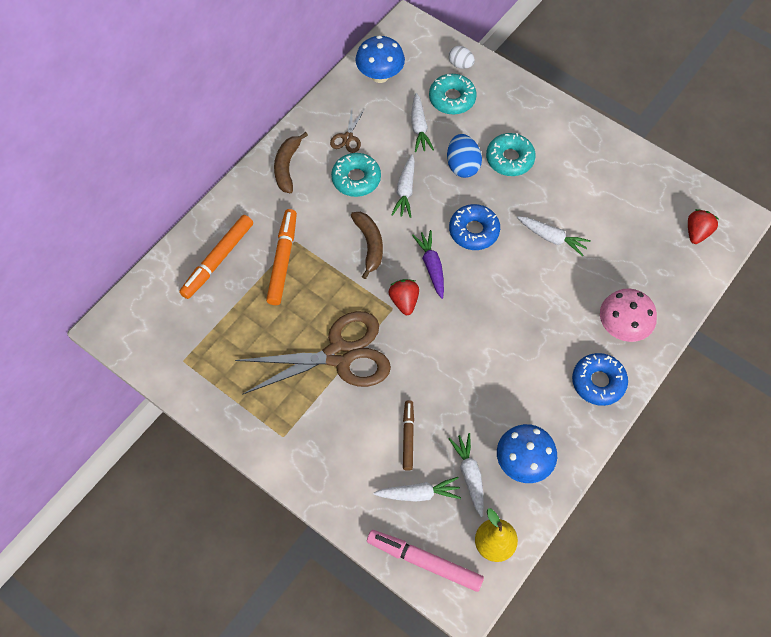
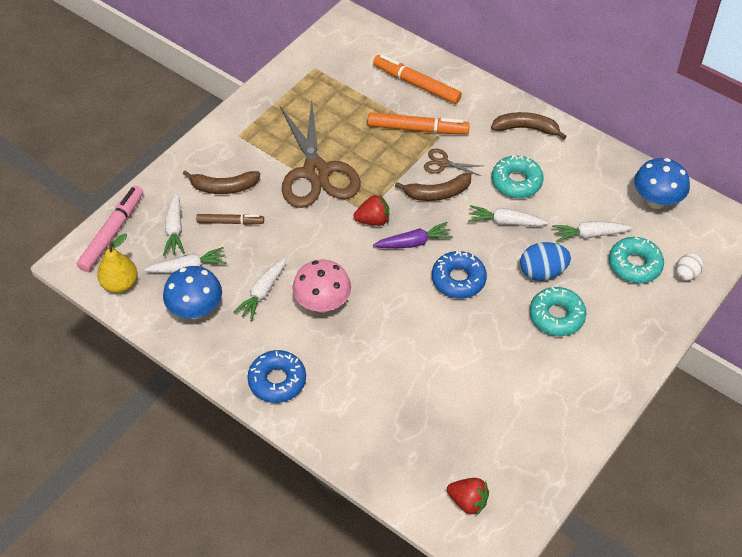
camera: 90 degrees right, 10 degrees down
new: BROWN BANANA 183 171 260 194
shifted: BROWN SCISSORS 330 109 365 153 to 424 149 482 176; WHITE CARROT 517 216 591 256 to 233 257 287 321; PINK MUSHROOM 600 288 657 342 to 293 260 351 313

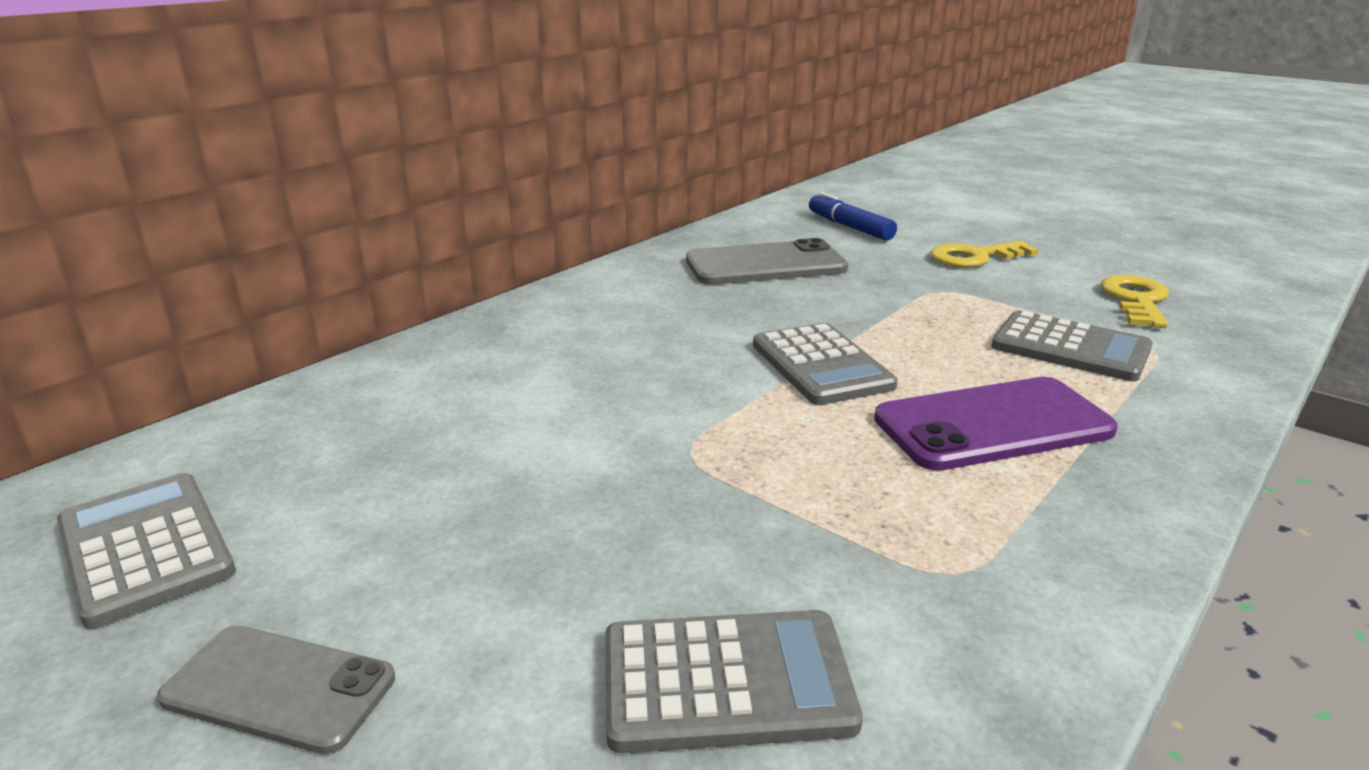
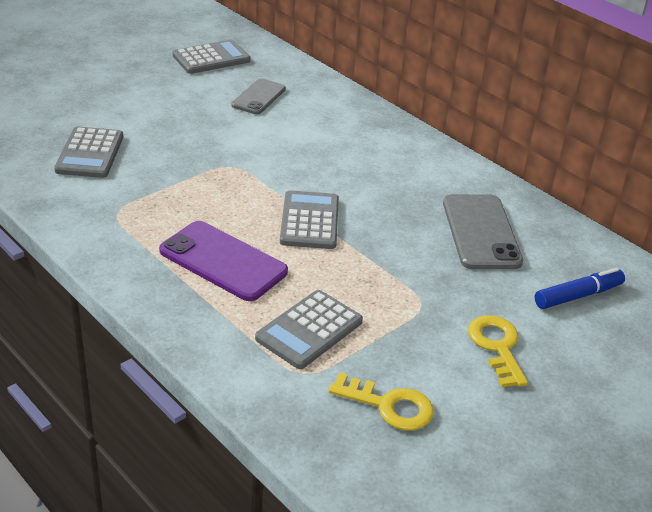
camera: 95 degrees right, 10 degrees up
shifted: GREY PHONE 157 626 395 754 to 231 79 286 114
rotated: GREY CALCULATOR 753 323 898 405 = 280 190 339 249 105 degrees clockwise; PURPLE PHONE 874 377 1118 471 = 159 221 288 301 45 degrees counterclockwise

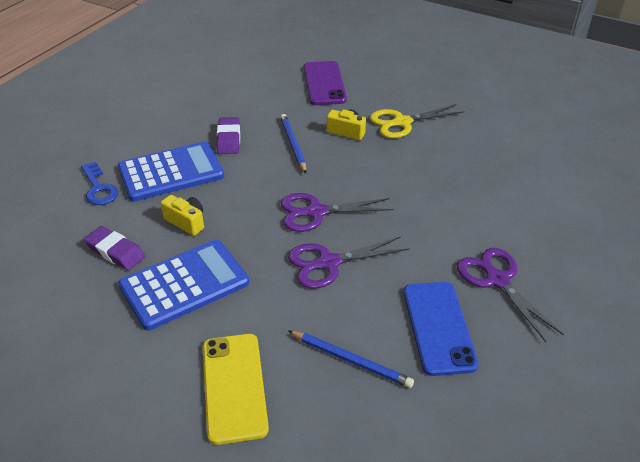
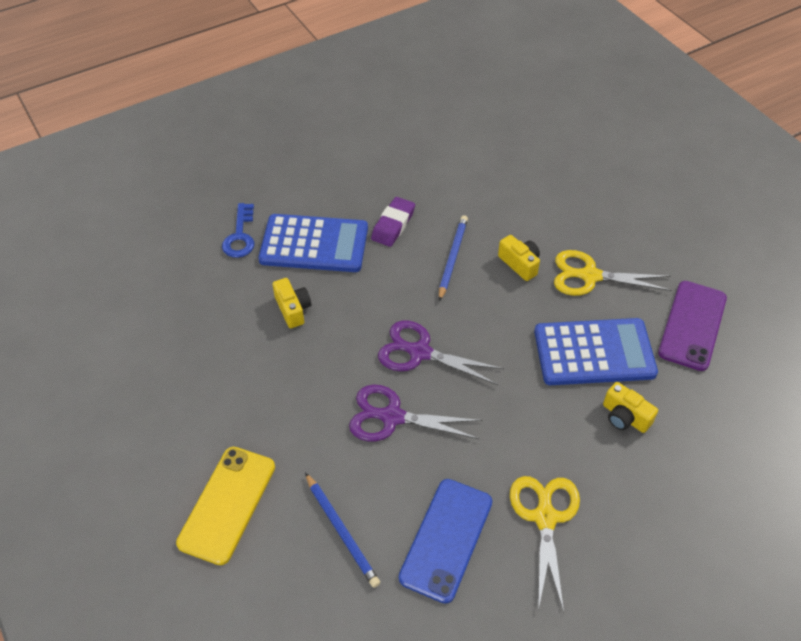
camera: 30 degrees right, 10 degrees up
gone: PURPLE ERASER 84 226 145 270
new: YELLOW CAMERA 603 382 658 433
shifted: PURPLE PHONE 304 61 347 105 to 658 281 727 371; BLUE CALCULATOR 118 240 249 330 to 534 318 658 385
repainted: PURPLE SCISSORS 457 248 564 342 to YELLOW SCISSORS 510 476 580 612

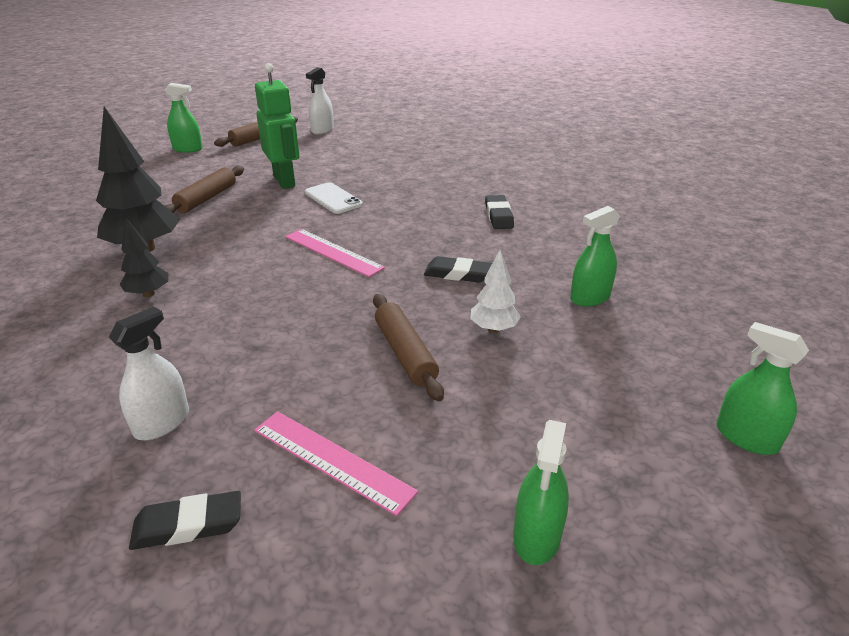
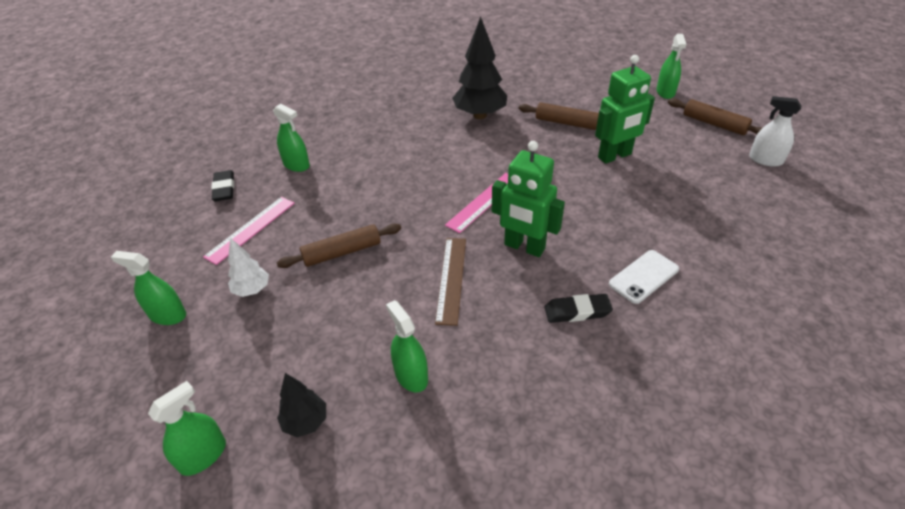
camera: 90 degrees right, 10 degrees up
new: GREEN ROBOT 492 141 565 257
shifted: WHITE PHONE 305 182 363 214 to 609 250 679 304; BLACK TREE 120 218 169 297 to 277 373 326 437; WHITE TREE 470 249 521 333 to 228 238 269 297
swapped: BLACK ERASER 424 256 492 283 to BROWN RULER 435 238 466 326
repainted: WHITE SPRAY BOTTLE 109 307 189 440 to GREEN SPRAY BOTTLE 273 104 310 172

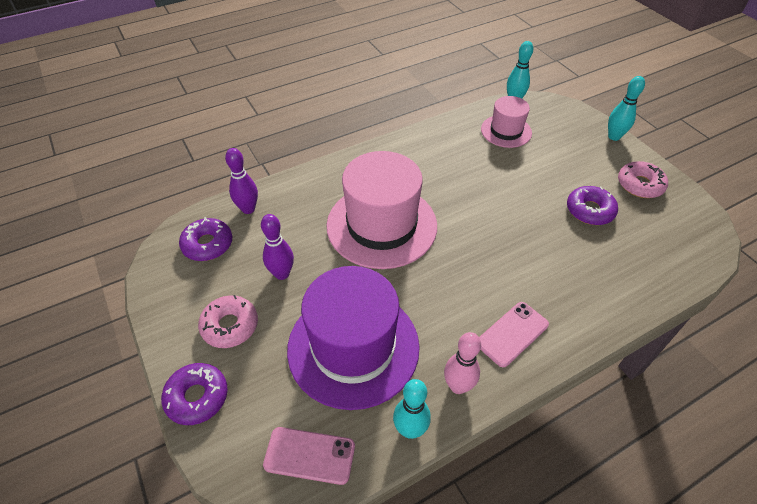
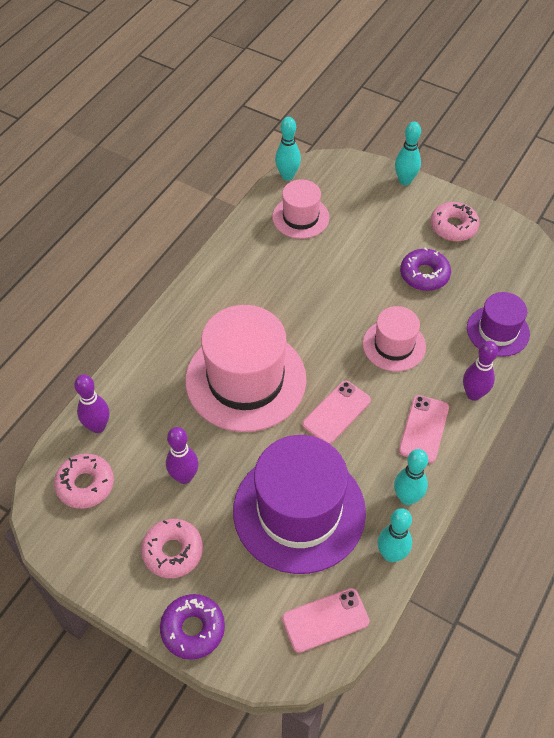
camera: 30 degrees left, 5 degrees up
new: PURPLE HAT 467 292 530 357; PINK HAT 363 306 426 372; PURPLE BOWLING PIN 463 341 498 401; PINK PHONE 302 381 371 444
repainted: PURPLE DONUT 179 217 232 261 to PINK DONUT 54 454 114 509; PINK BOWLING PIN 444 332 481 394 to TURQUOISE BOWLING PIN 394 449 428 505

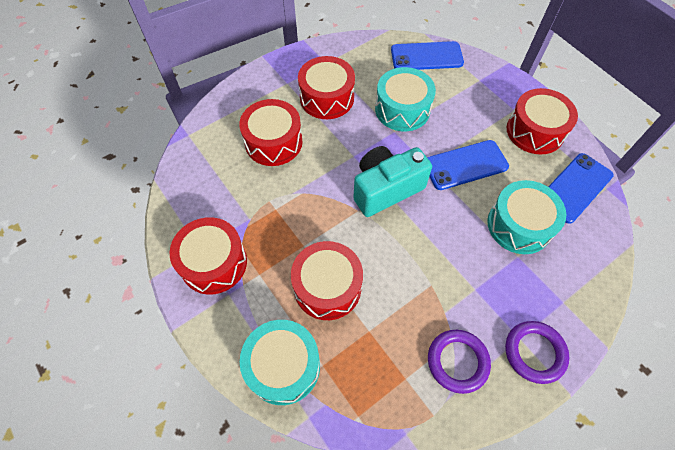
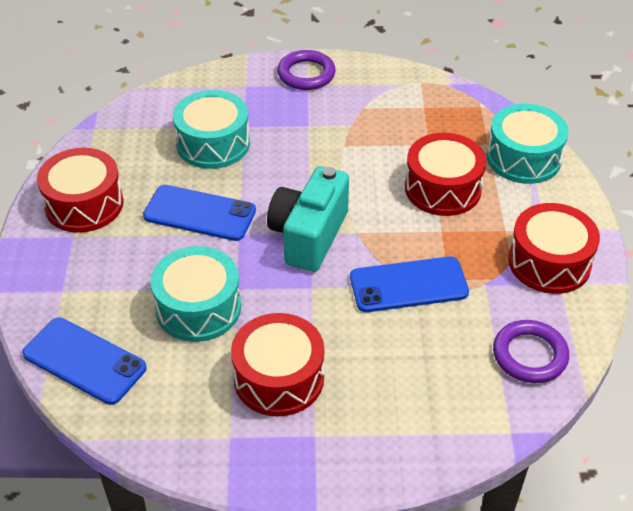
camera: 145 degrees left, 15 degrees down
gone: RED DRUM 239 99 303 166
shifted: BLUE PHONE 548 153 614 224 to 350 256 469 312; PURPLE RING 428 330 491 394 to 493 320 569 383
rotated: TURQUOISE CAMERA 353 146 432 217 = 267 166 349 272 105 degrees clockwise

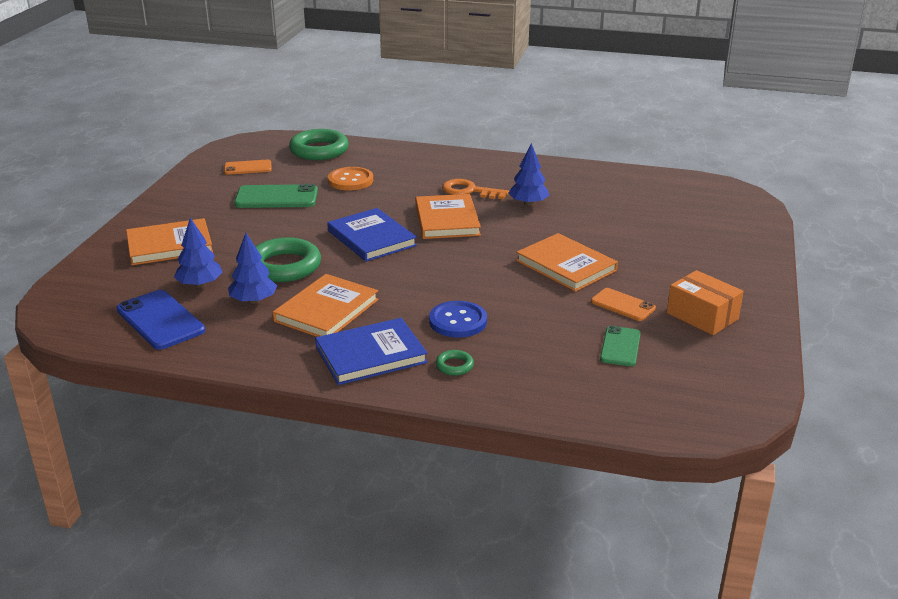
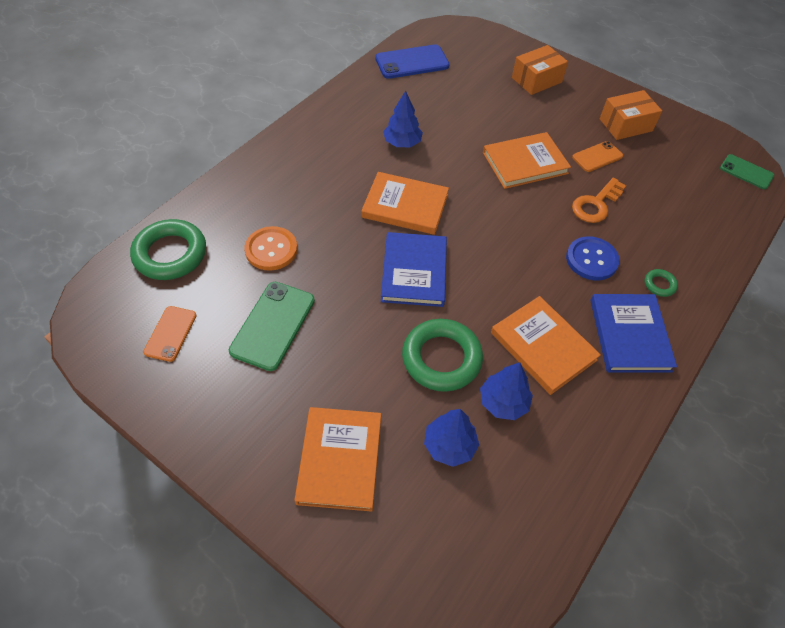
camera: 70 degrees left, 25 degrees up
new: ORANGE BOX 512 45 568 95
shifted: ORANGE KEY 442 179 509 200 to 572 178 626 223; BLUE PHONE 116 290 205 350 to 375 44 450 79; GREEN PHONE 600 326 641 366 to 720 154 774 189
rotated: BLUE BOOK 327 208 417 262 = 381 232 447 307 75 degrees counterclockwise

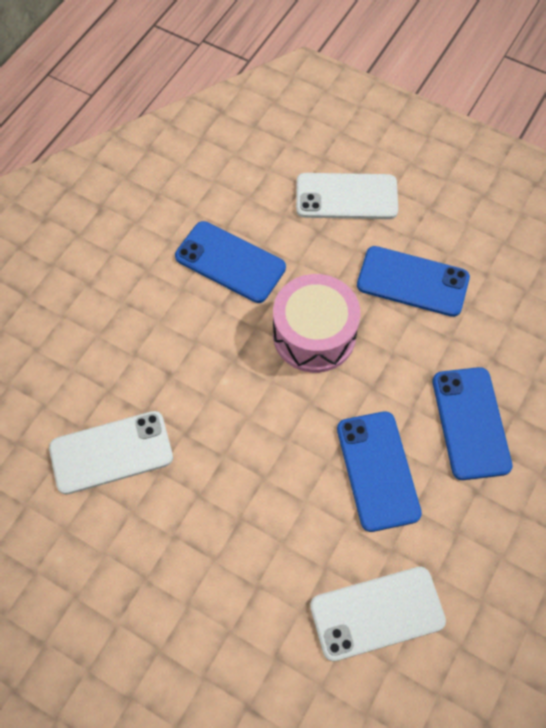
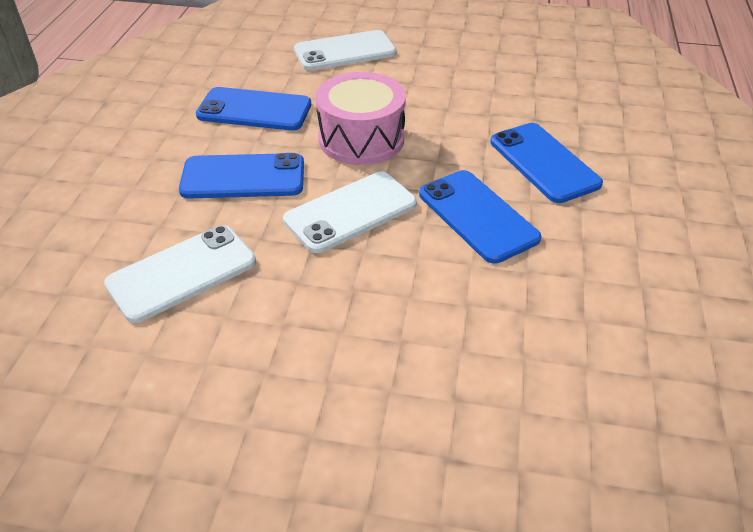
camera: 20 degrees left, 20 degrees down
shifted: BLUE PHONE 357 246 470 317 to 179 153 304 199; WHITE PHONE 310 567 446 661 to 283 172 417 253

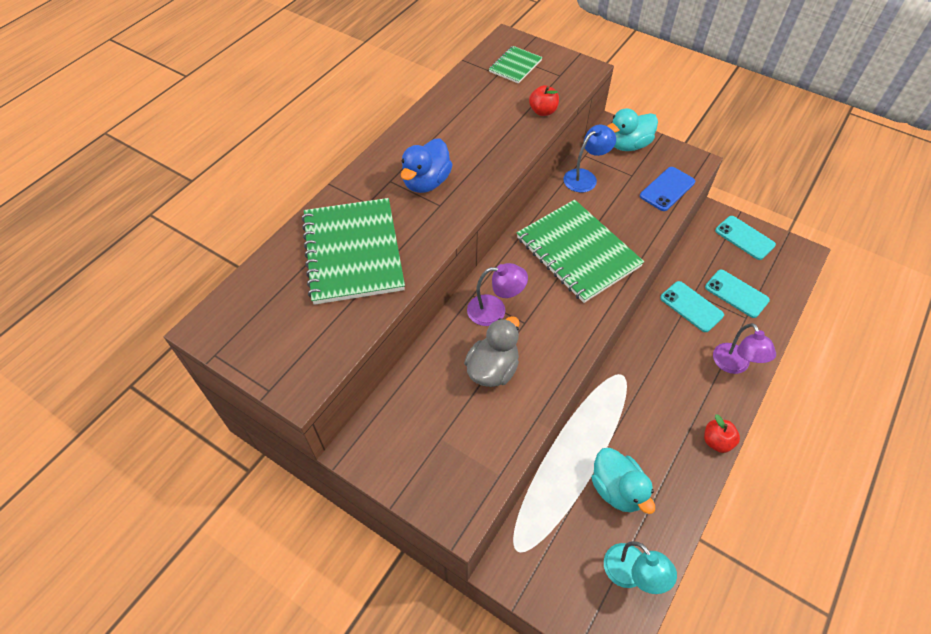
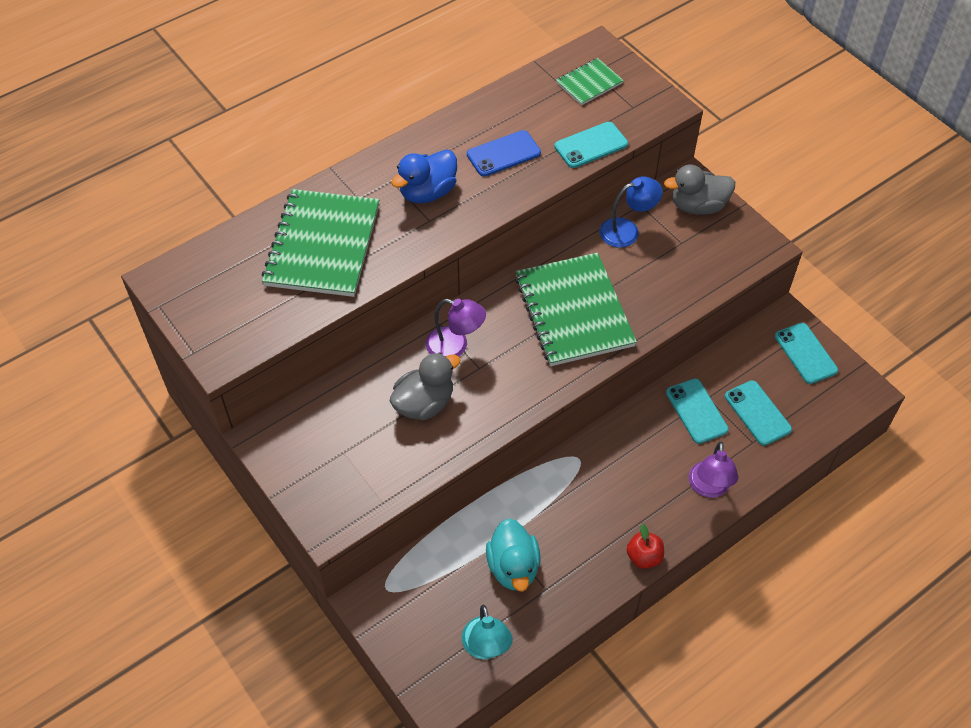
camera: 20 degrees right, 0 degrees up
shifted: BLUE PHONE 640 167 695 211 to 467 130 541 177
swapped: RED APPLE 529 85 559 116 to TURQUOISE PHONE 554 122 628 168
repainted: TURQUOISE DUCK 607 108 658 151 to GREY DUCK 664 165 735 215

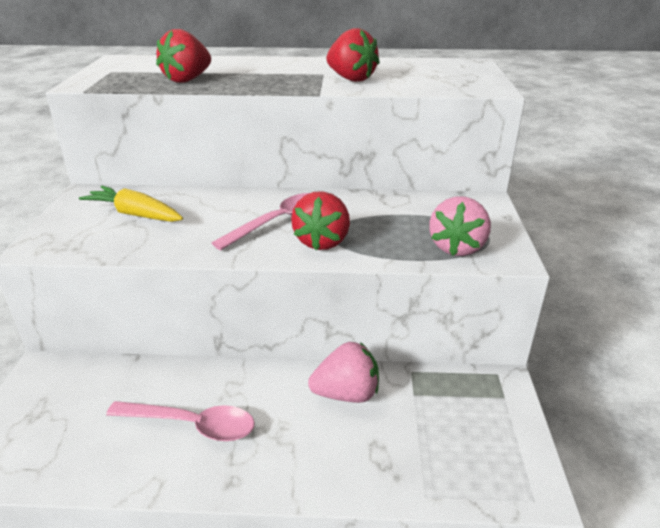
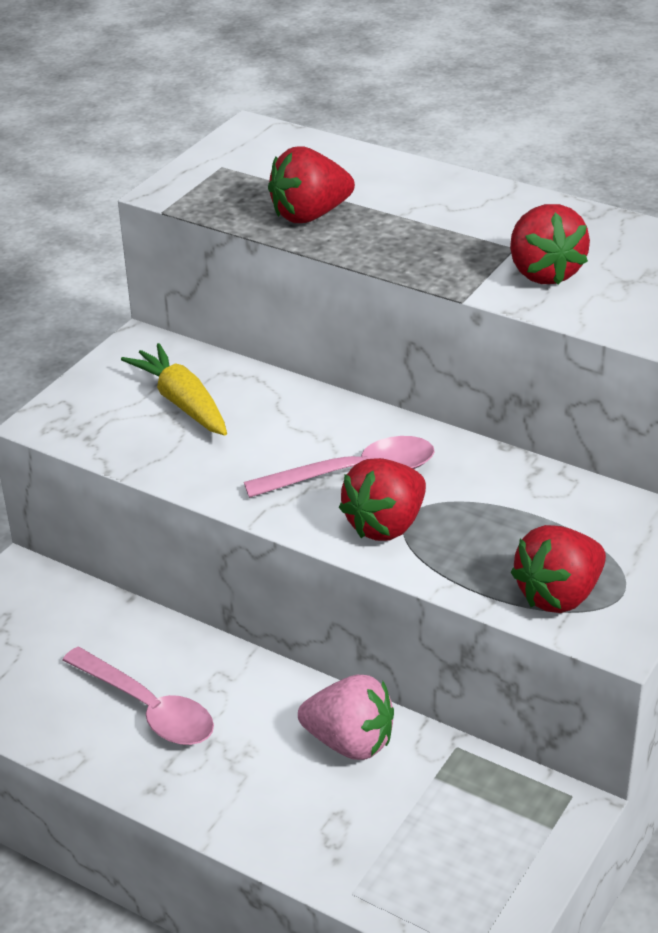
camera: 30 degrees right, 5 degrees up
repainted: PINK STRAWBERRY 429 197 491 256 to RED STRAWBERRY 511 525 606 613

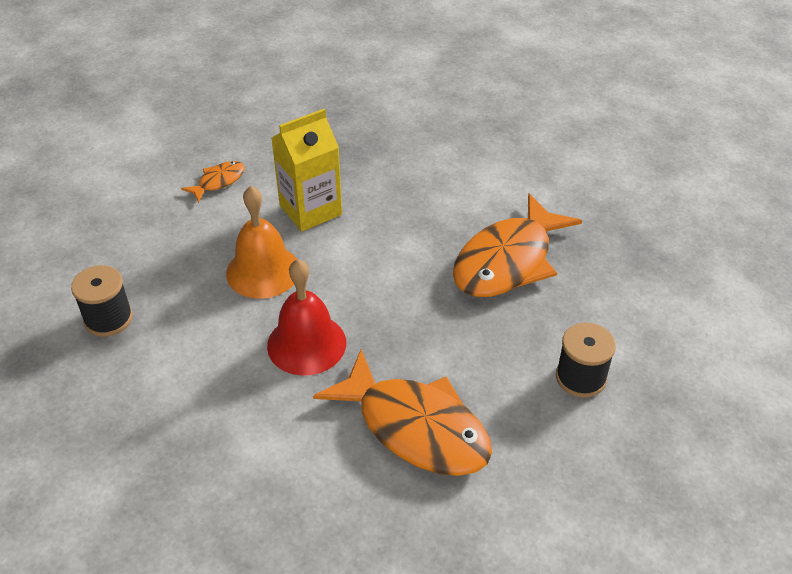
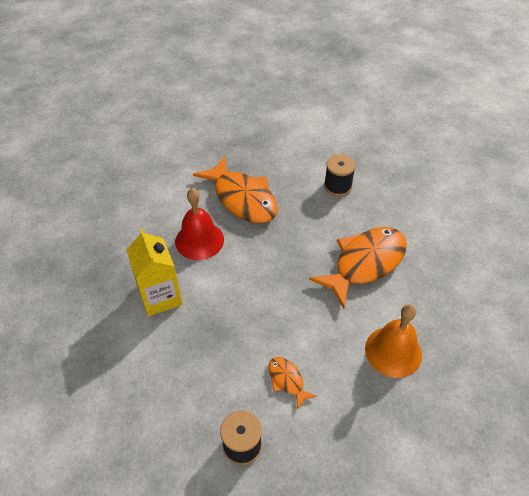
camera: 80 degrees left, 5 degrees up
shifted: ORANGE FISH 181 161 245 203 to 268 357 317 410; ORANGE BELL 226 186 297 299 to 365 304 422 378; RED BELL 267 259 346 376 to 175 189 224 260

